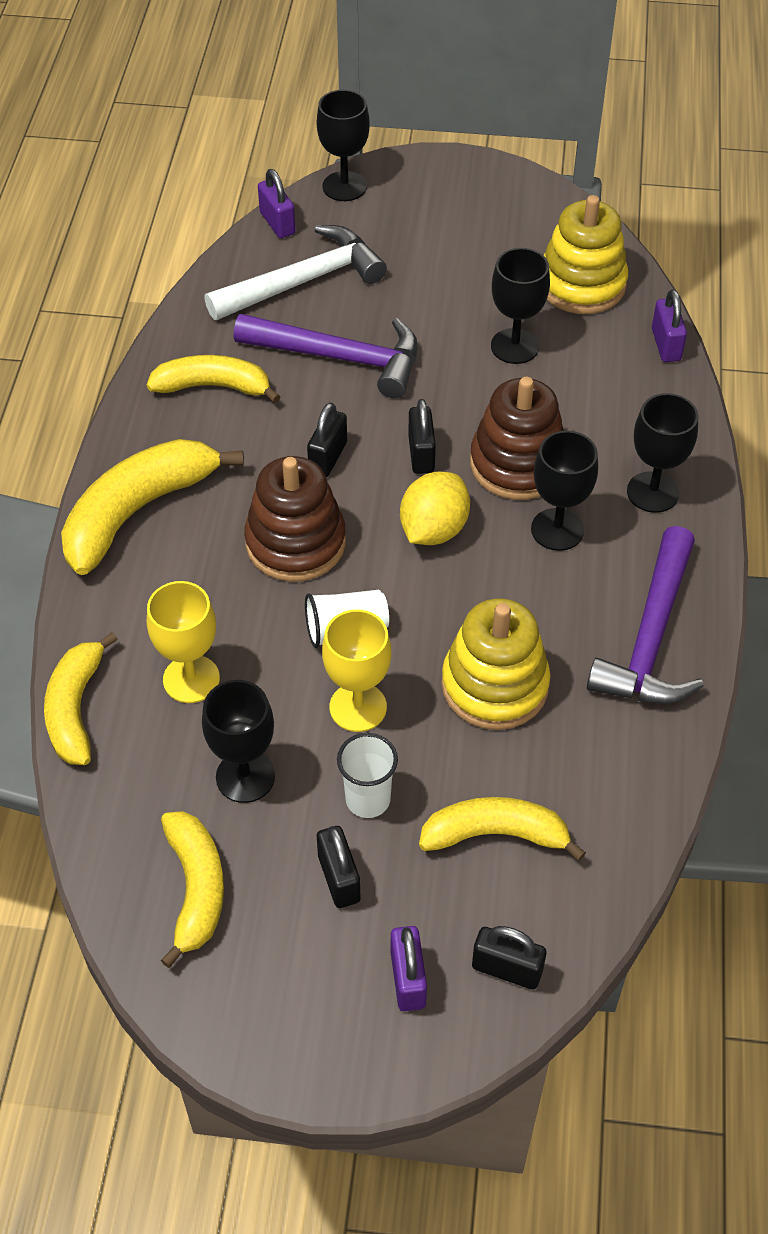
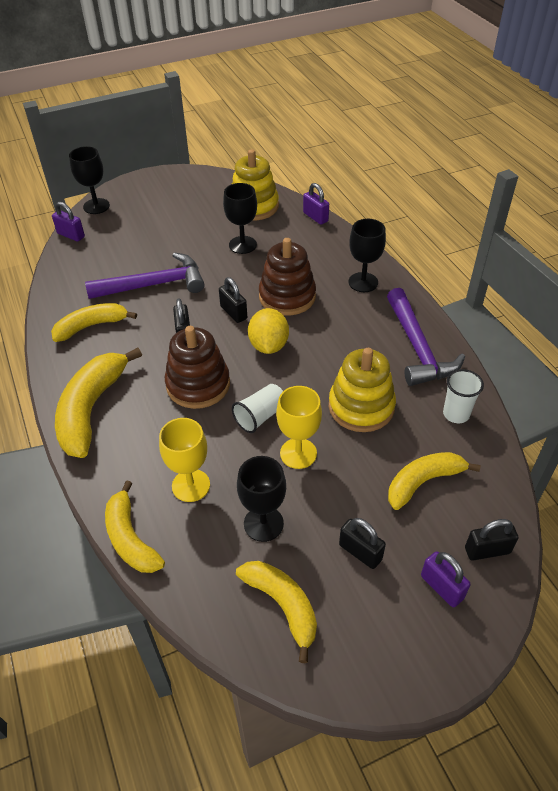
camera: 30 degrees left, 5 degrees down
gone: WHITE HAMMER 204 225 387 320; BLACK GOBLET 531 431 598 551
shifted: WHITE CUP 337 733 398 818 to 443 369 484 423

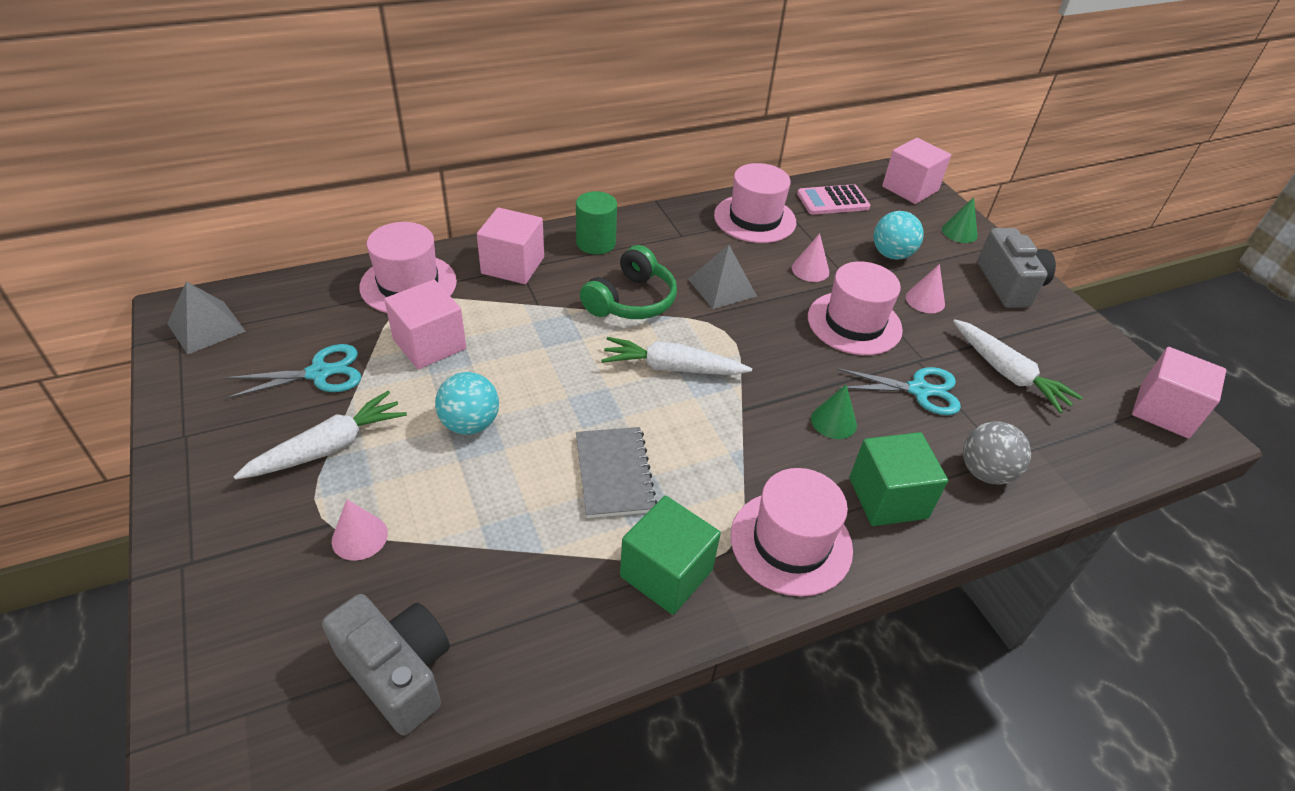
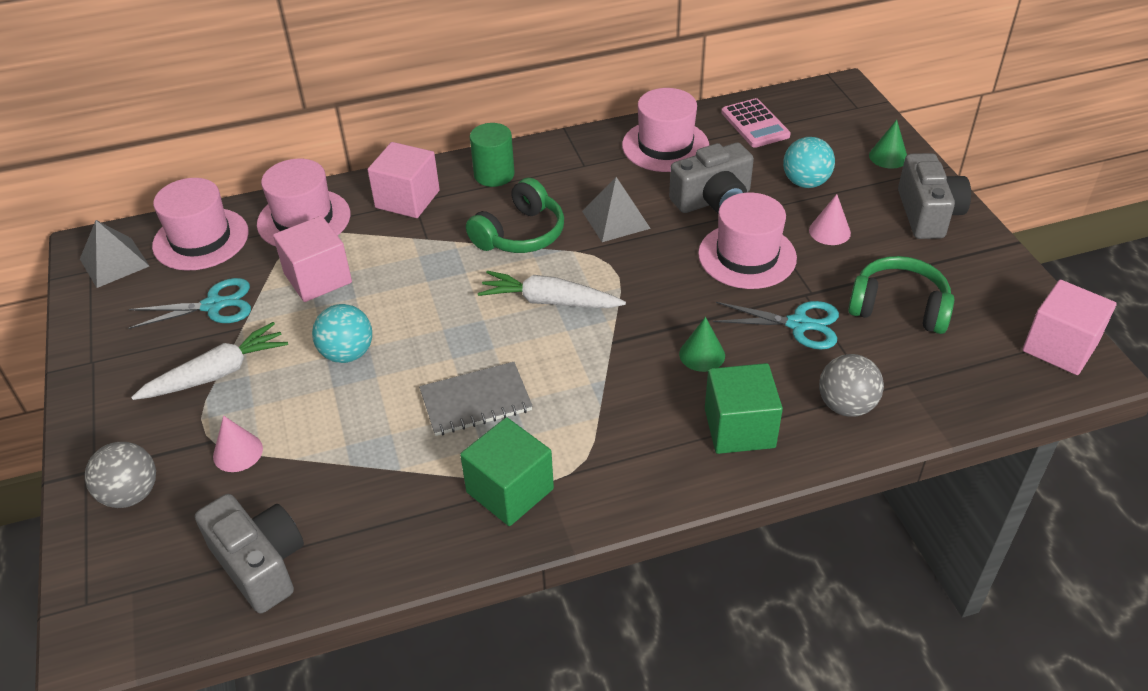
camera: 10 degrees right, 0 degrees up
gone: PINK CUBE 882 138 951 204
new: GREY BALL 85 442 156 508
shifted: PINK HAT 731 468 853 596 to 152 178 249 271
swapped: PINK CONE 792 233 829 282 to GREY CAMERA 669 143 754 214; WHITE CARROT 953 319 1083 413 to GREEN HEADPHONES 848 256 954 334
rotated: PINK CALCULATOR 797 184 870 215 = 721 98 791 148 105 degrees counterclockwise; GREY NOTEBOOK 576 427 657 518 = 419 362 532 436 75 degrees clockwise

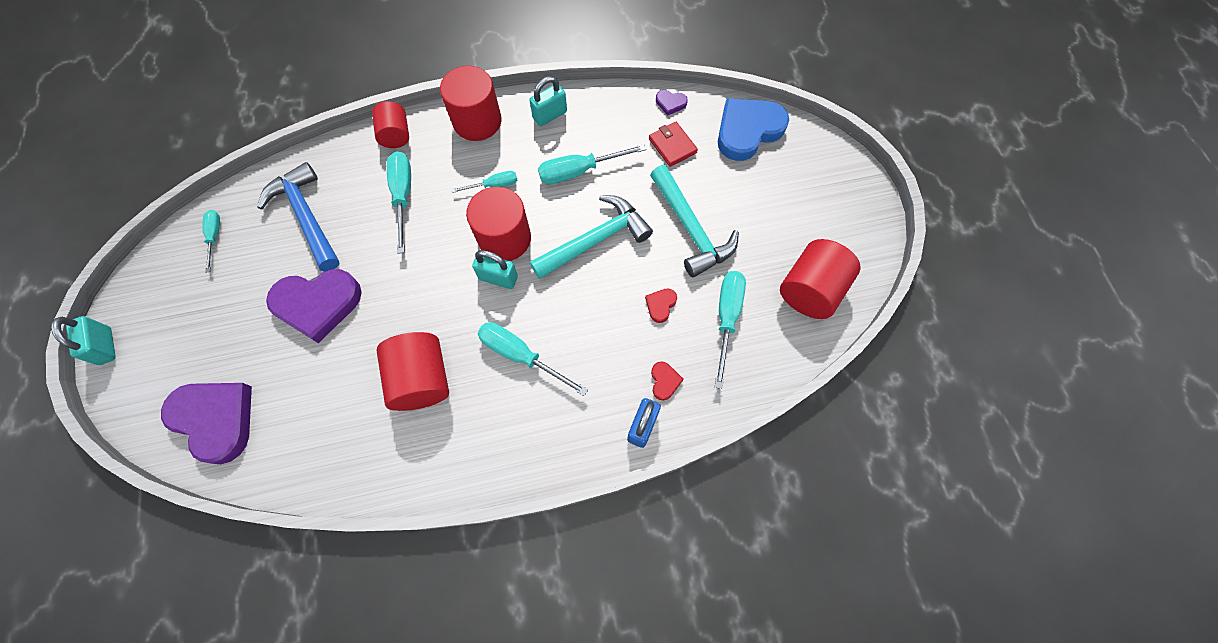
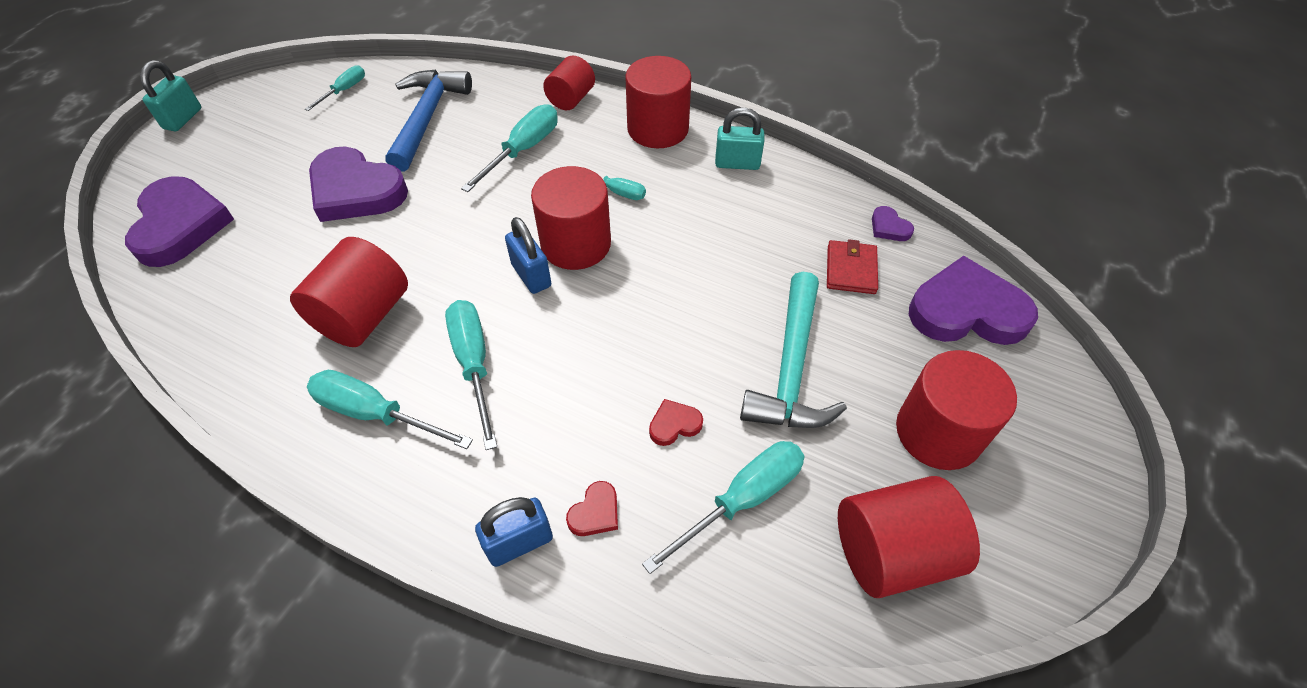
camera: 40 degrees right, 15 degrees down
gone: TURQUOISE HAMMER 530 195 653 279
new: RED CYLINDER 896 350 1017 470
shifted: TURQUOISE SCREWDRIVER 538 144 646 184 to 307 370 473 449
repainted: BLUE HEART 718 98 789 161 to PURPLE HEART 909 256 1038 345; TURQUOISE PADLOCK 472 250 518 289 to BLUE PADLOCK 505 217 551 294

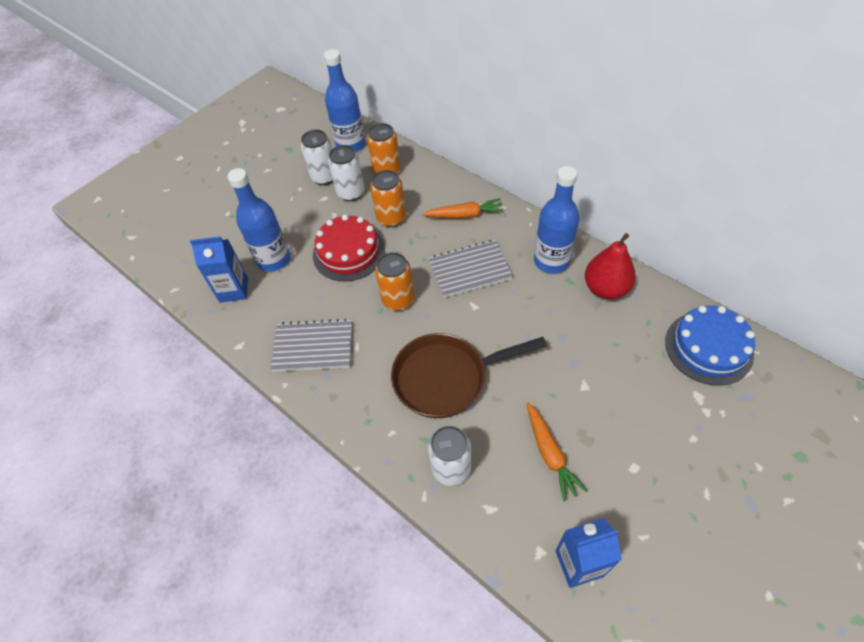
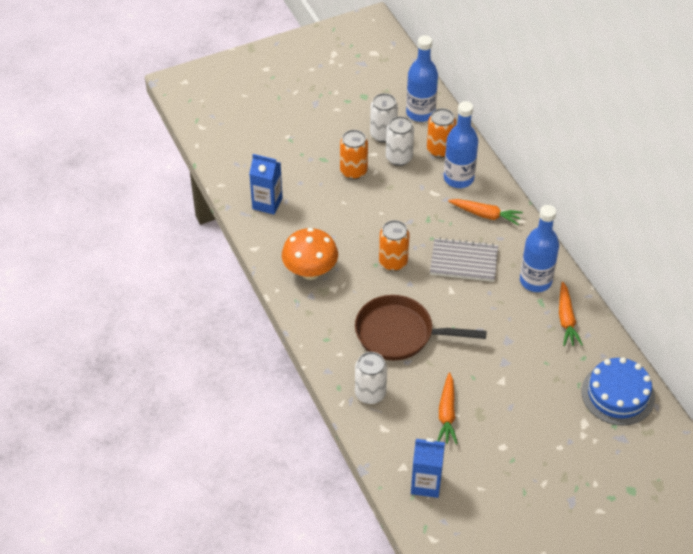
camera: 20 degrees right, 5 degrees down
gone: RED CAKE 313 215 385 281
shifted: BLUE BOTTLE 227 168 290 272 to 444 101 478 188; ORANGE CAN 370 170 406 227 to 340 130 368 179
swapped: RED PEAR 585 233 636 299 to ORANGE CARROT 559 282 583 346; GREY NOTEBOOK 271 319 352 372 to ORANGE MUSHROOM 282 228 338 280

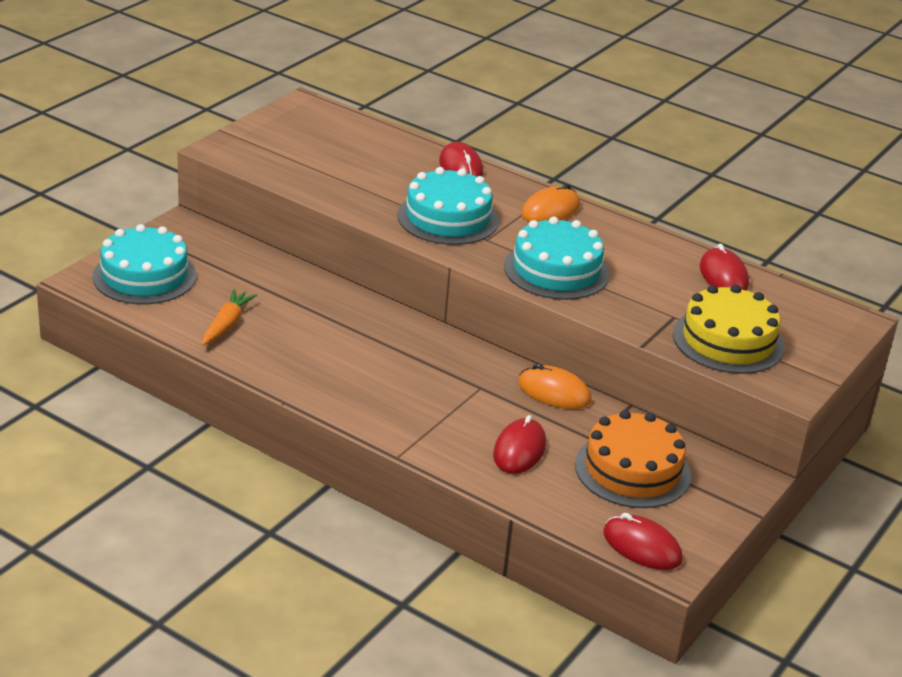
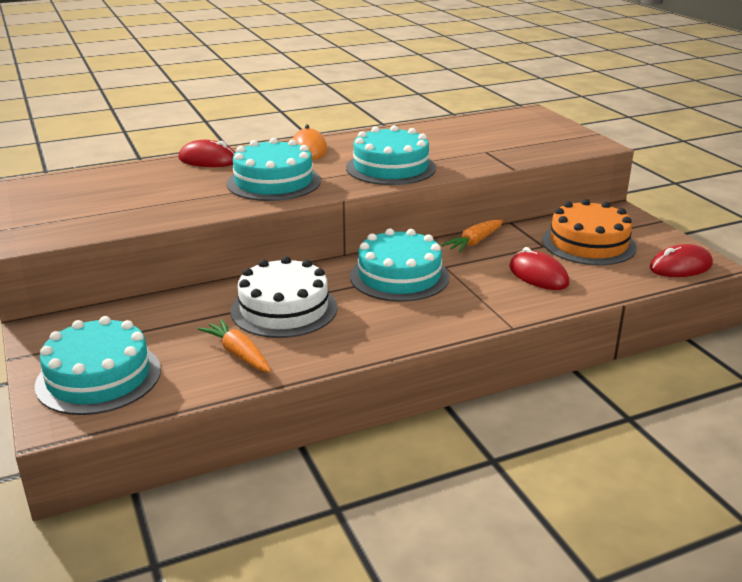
camera: 55 degrees left, 5 degrees down
gone: RED MOUSE 700 244 749 291; YELLOW CAKE 673 285 785 374
new: TURQUOISE CAKE 350 228 449 302; WHITE CAKE 230 256 337 338
swapped: ORANGE MOUSE 518 363 592 409 to ORANGE CARROT 442 219 503 253

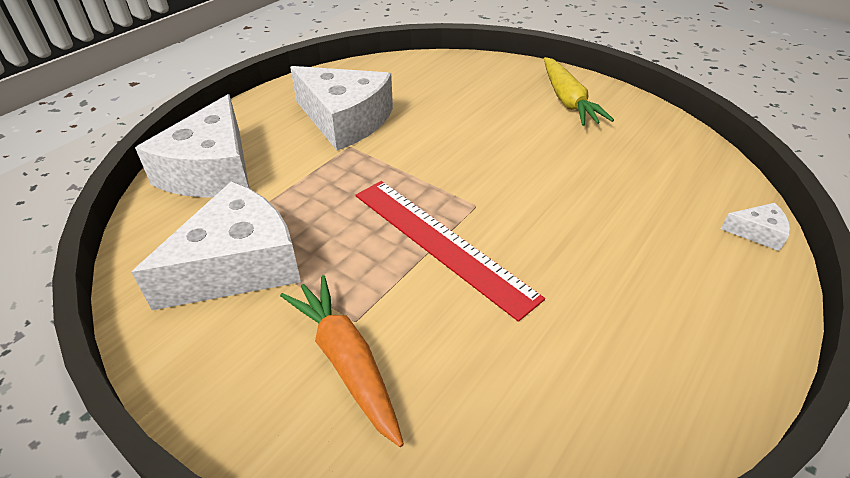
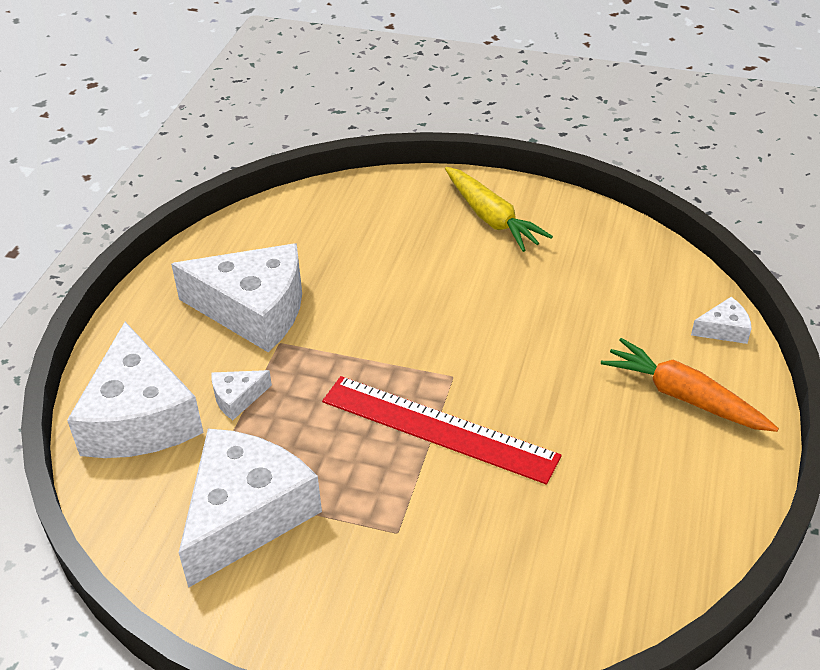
camera: 20 degrees left, 0 degrees up
new: WHITE CHEESE 212 370 272 420
shifted: ORANGE CARROT 280 275 404 447 to 601 338 779 432

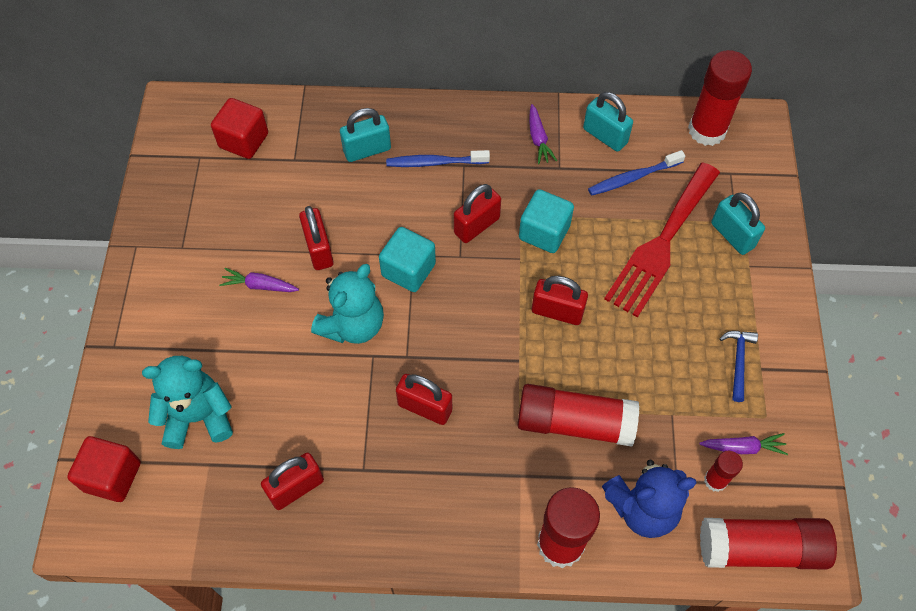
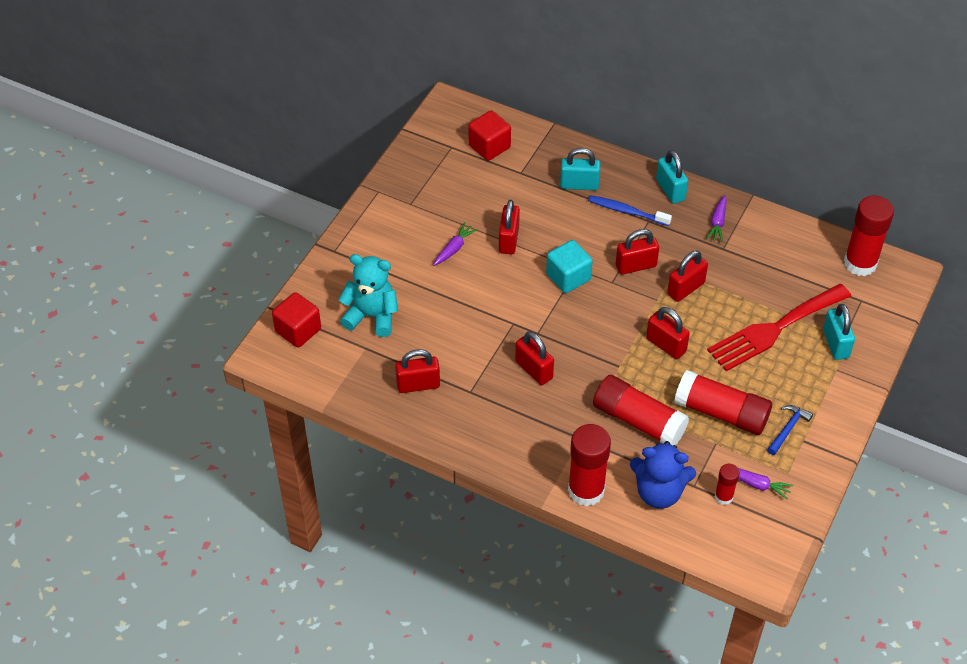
camera: 25 degrees right, 10 degrees down
gone: BLUE TOOTHBRUSH 588 150 685 196; TURQUOISE TEDDY BEAR 311 264 384 344
shifted: TURQUOISE PADLOCK 583 92 633 152 to 656 150 688 204; RED GLUE STICK 700 518 837 569 to 674 370 772 435
swapped: TURQUOISE CUBE 519 189 574 253 to RED PADLOCK 667 251 708 302
rotated: PURPLE CARROT 219 268 299 292 = 433 222 478 266 90 degrees clockwise

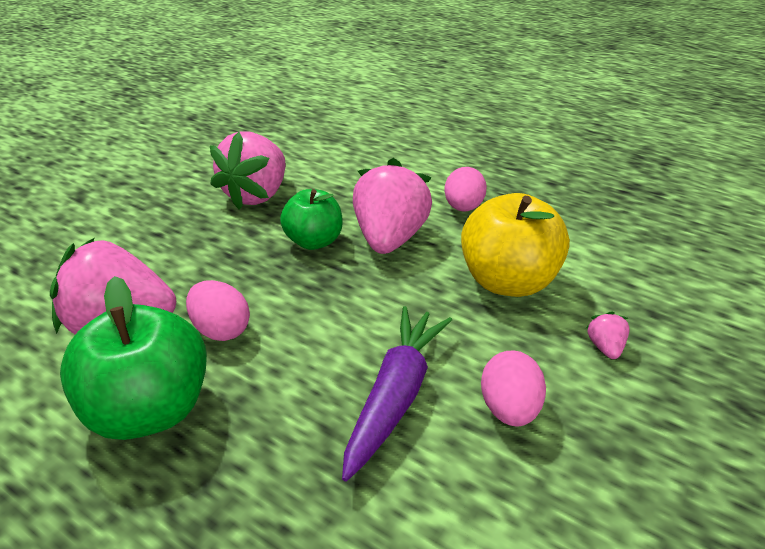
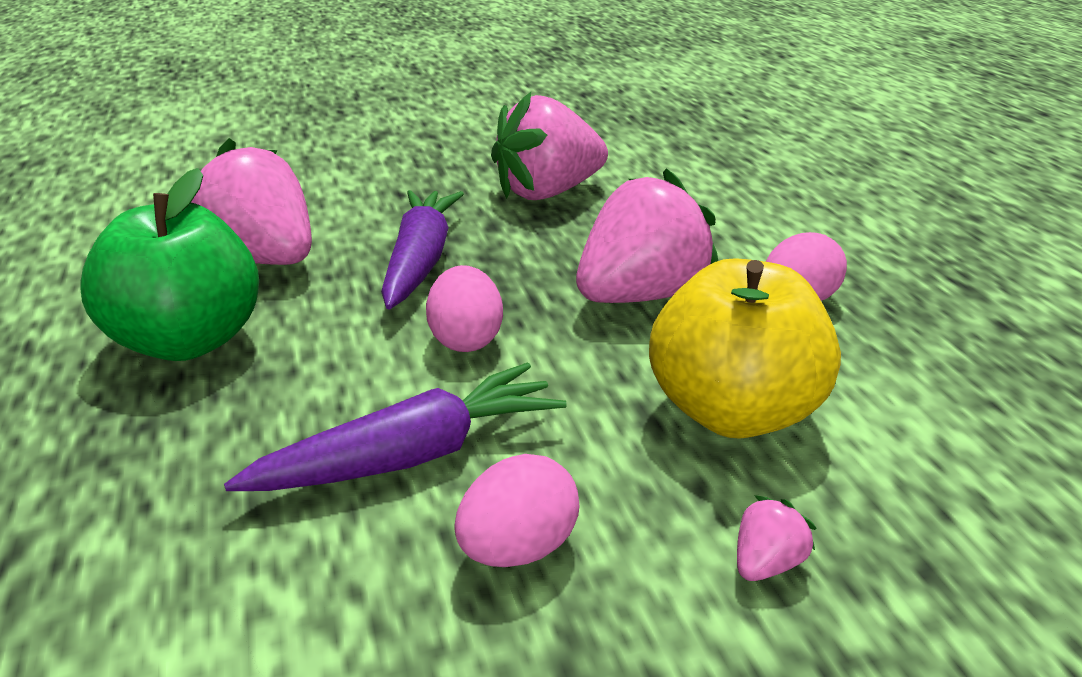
camera: 40 degrees right, 5 degrees down
gone: GREEN APPLE 280 189 343 250
new: PURPLE CARROT 381 190 464 309
shifted: PINK EGG 186 280 250 341 to 426 265 503 352

